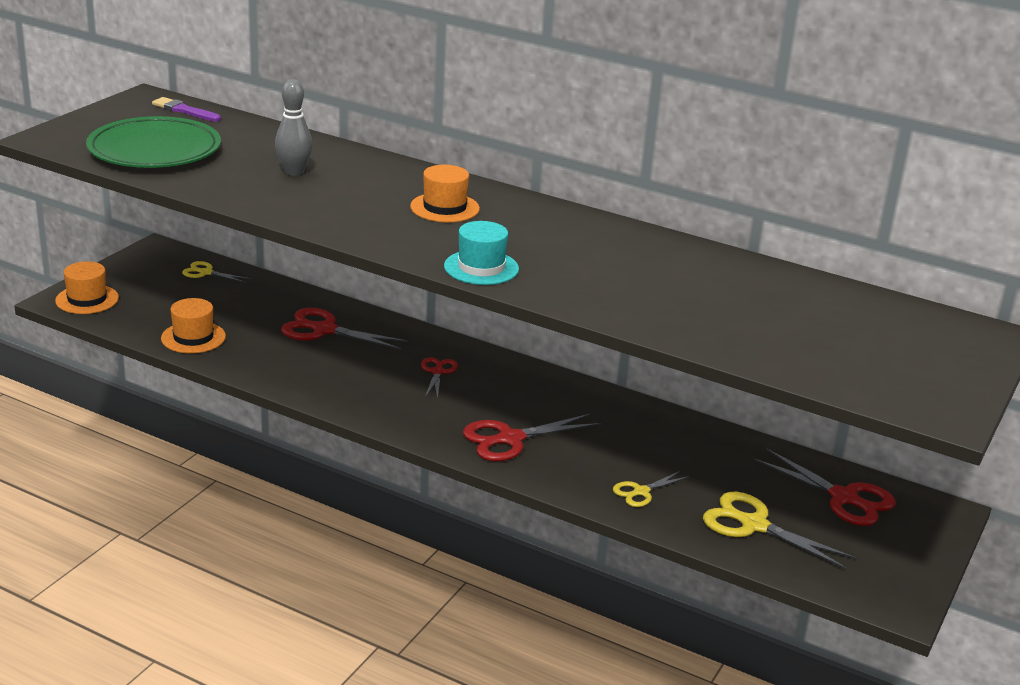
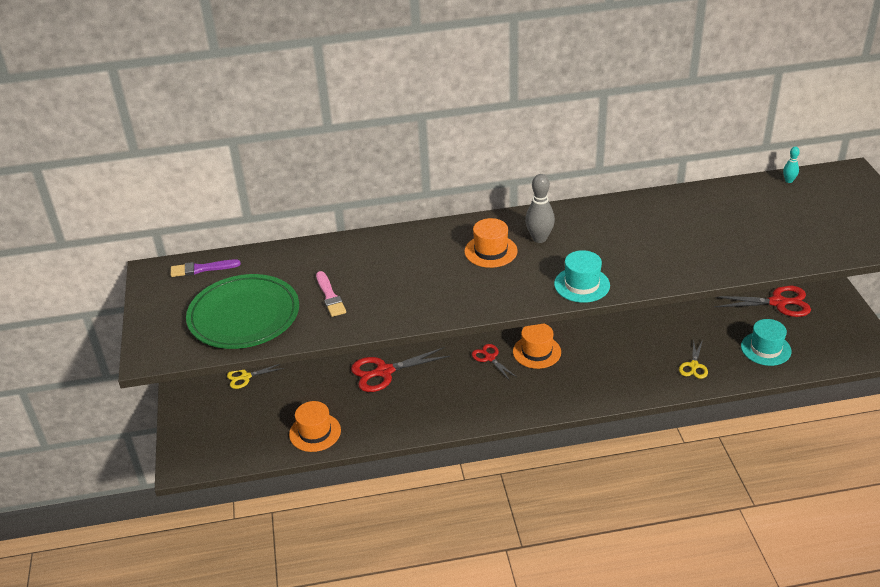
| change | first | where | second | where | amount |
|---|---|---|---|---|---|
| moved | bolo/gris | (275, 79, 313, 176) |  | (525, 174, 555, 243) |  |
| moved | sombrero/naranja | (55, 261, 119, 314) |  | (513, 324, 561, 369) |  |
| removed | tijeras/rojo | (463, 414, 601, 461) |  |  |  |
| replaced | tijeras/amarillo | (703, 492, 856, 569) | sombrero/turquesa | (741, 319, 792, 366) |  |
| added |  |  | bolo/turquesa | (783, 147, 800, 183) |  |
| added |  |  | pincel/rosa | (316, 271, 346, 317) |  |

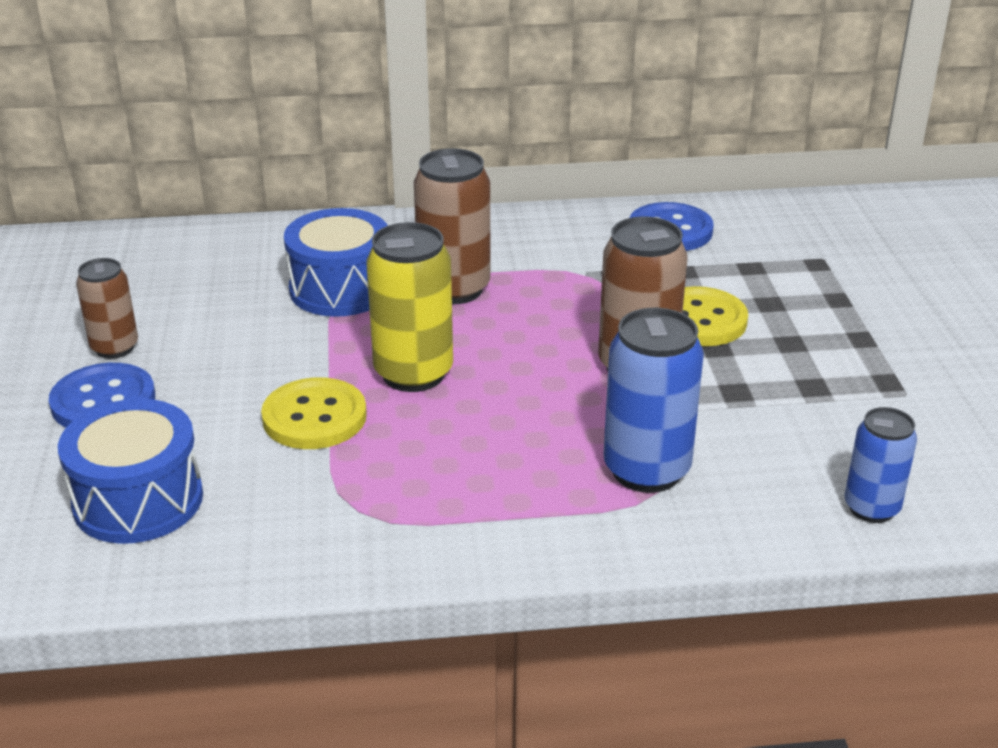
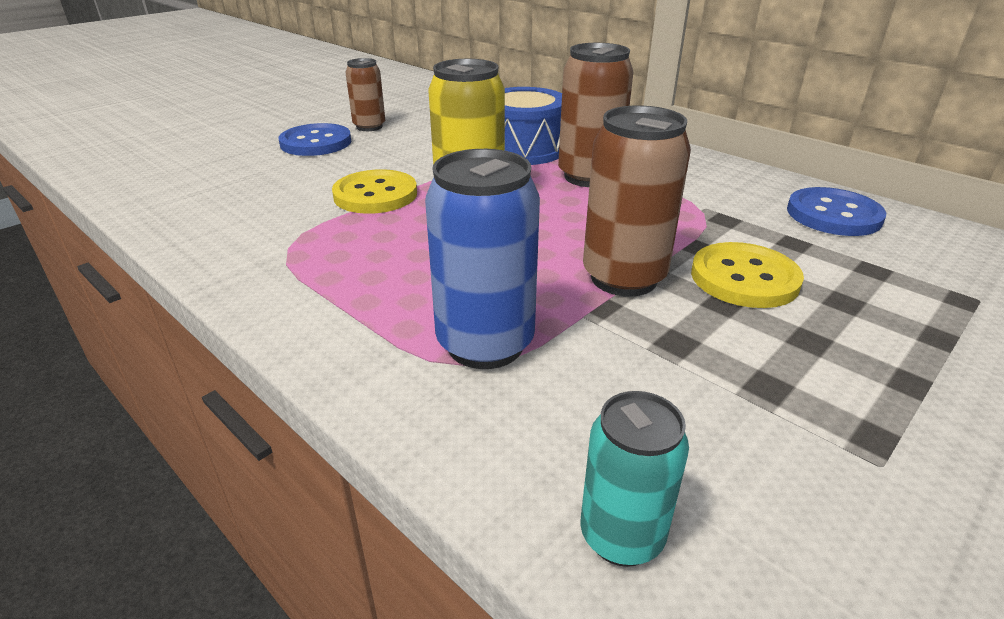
| change | first | where | second | where | amount |
|---|---|---|---|---|---|
| removed | tambor/azul | (58, 399, 203, 544) |  |  |  |
| recoloured | lata/azul | (845, 407, 917, 523) | lata/turquesa | (580, 391, 689, 567) |  |

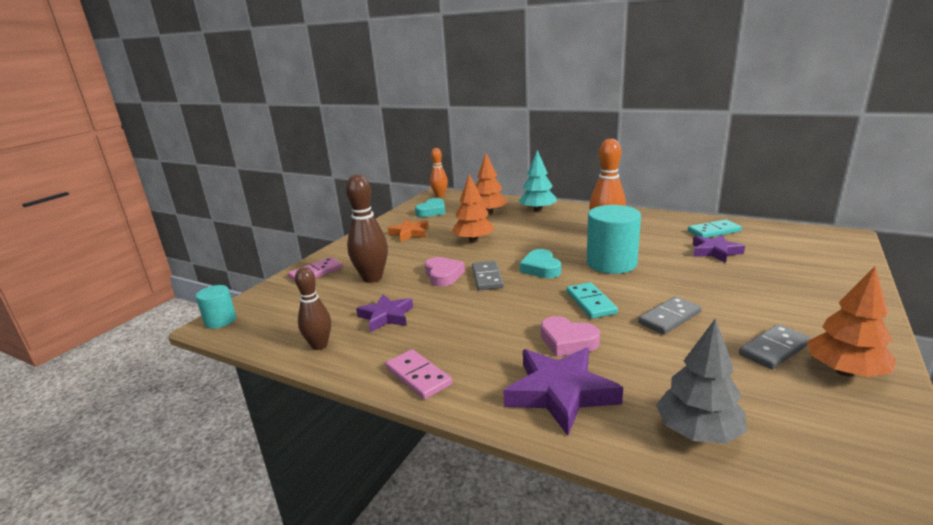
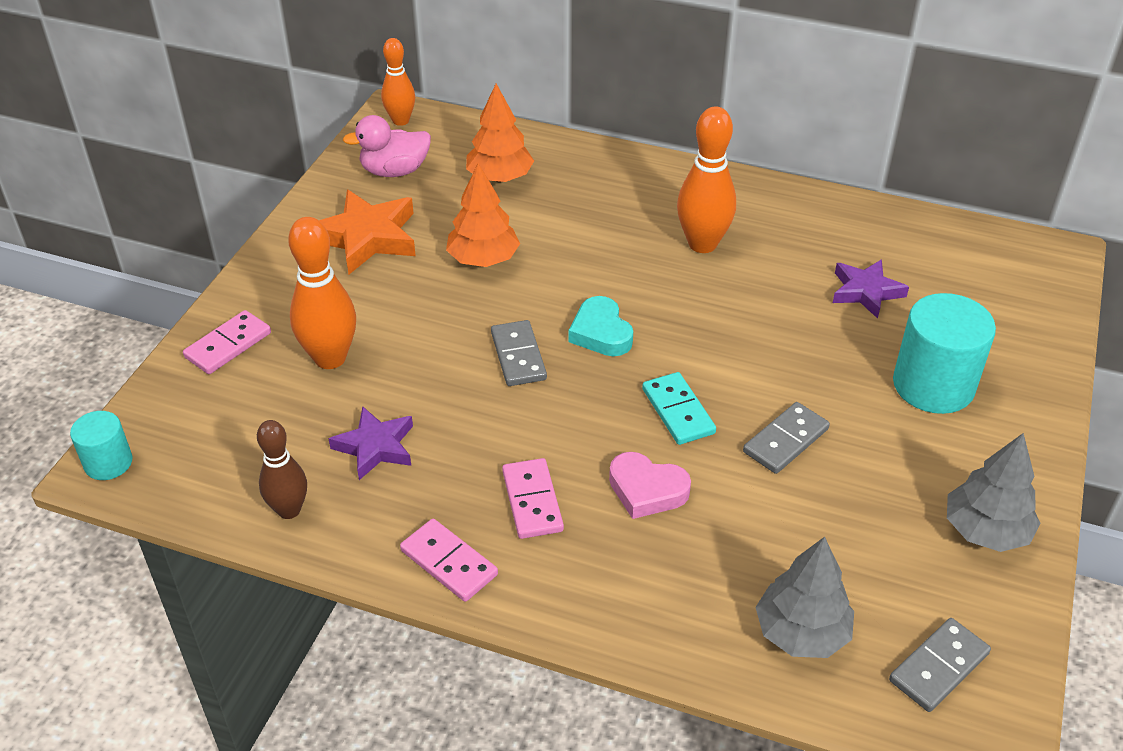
| change | first | where | second | where | amount |
|---|---|---|---|---|---|
| removed | árbol/turquesa | (519, 150, 557, 212) |  |  |  |
| recoloured | bolo/marrón | (346, 174, 388, 283) | bolo/naranja | (288, 217, 356, 369) |  |
| replaced | corazón/turquesa | (415, 198, 446, 217) | pato/rosa | (343, 115, 431, 177) |  |
| moved | cilindro/turquesa | (587, 205, 641, 274) |  | (893, 293, 996, 414) |  |
| resized | estrella/naranja | (388, 219, 428, 242) |  | (318, 190, 416, 274) | x1.54 |
| removed | ficha de dominó/turquesa | (688, 219, 742, 238) |  |  |  |
| removed | corazón/rosa | (425, 257, 465, 287) |  |  |  |
| recoloured | árbol/naranja | (807, 266, 896, 377) | árbol/gris | (947, 433, 1041, 552) |  |
| moved | ficha de dominó/gris | (739, 324, 811, 369) |  | (889, 618, 991, 712) |  |
| removed | estrella/morado | (503, 347, 623, 435) |  |  |  |
| added |  |  | ficha de dominó/rosa | (502, 458, 564, 539) |  |

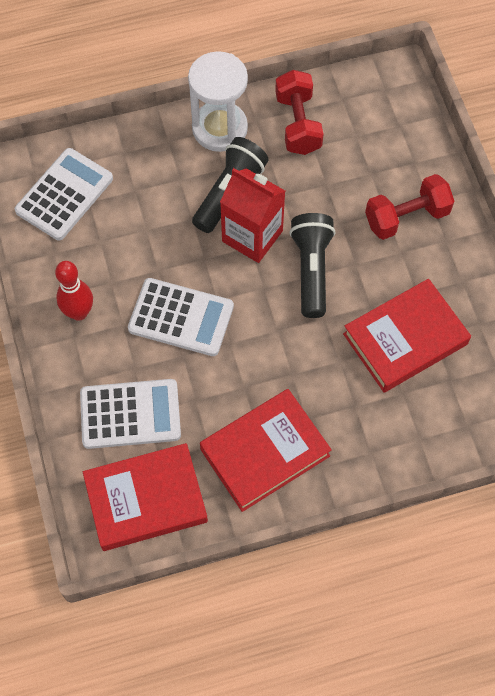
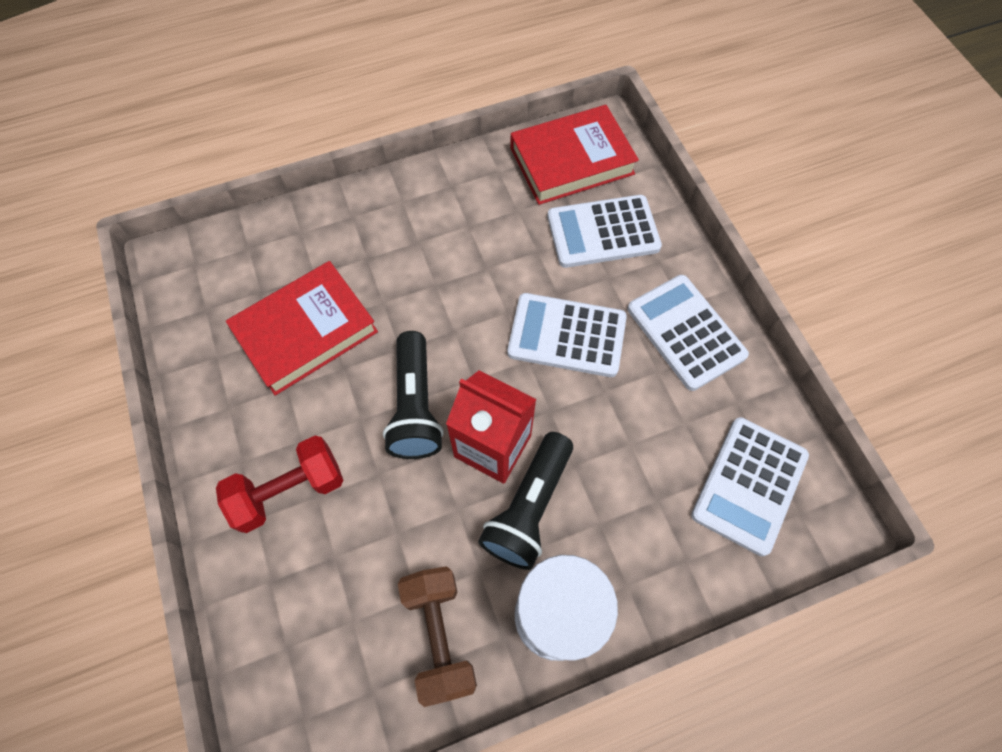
| change | first | where | second | where | amount |
|---|---|---|---|---|---|
| recoloured | mancuerna/rojo | (275, 70, 323, 155) | mancuerna/marrón | (398, 566, 477, 707) |  |
| replaced | bolo/rojo | (55, 261, 93, 321) | calculadora/blanco | (628, 275, 749, 391) |  |
| removed | libro/rojo | (200, 389, 332, 512) |  |  |  |

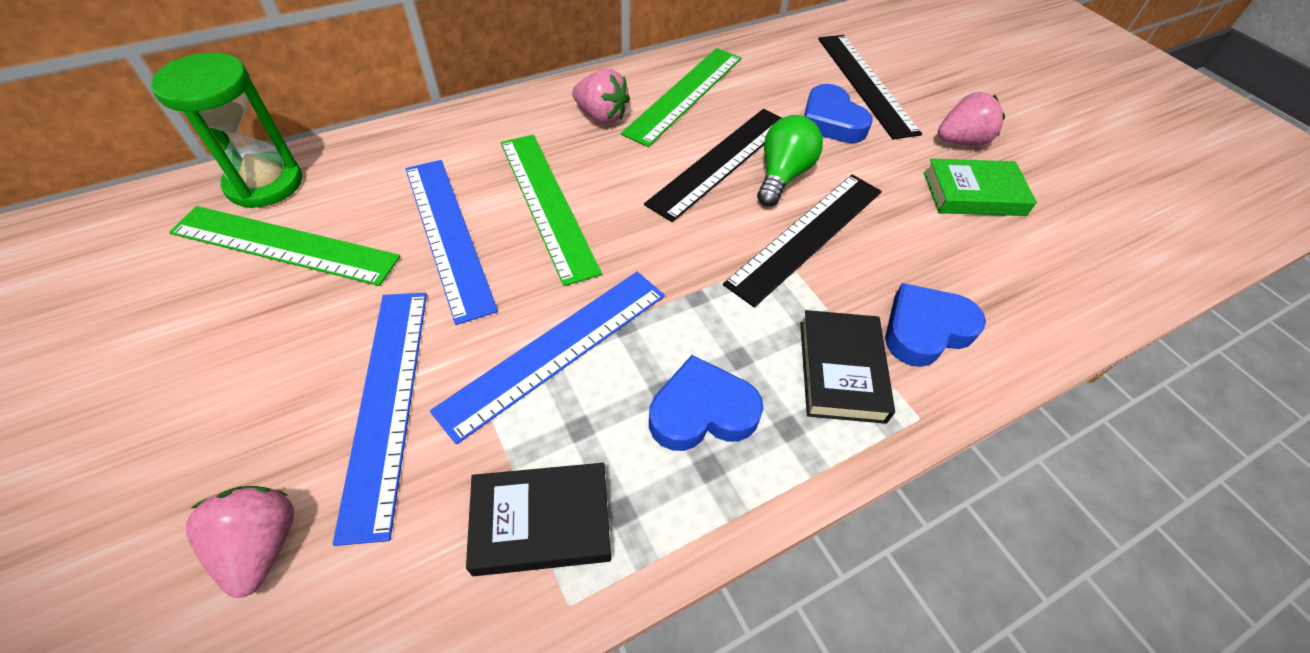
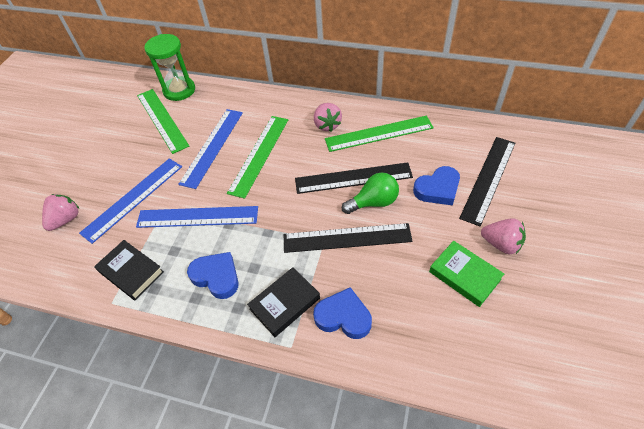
| change | first | where | second | where | amount |
|---|---|---|---|---|---|
| turned | corazón/azul | (804, 84, 873, 143) |  | (413, 166, 460, 205) | 135 degrees counterclockwise |

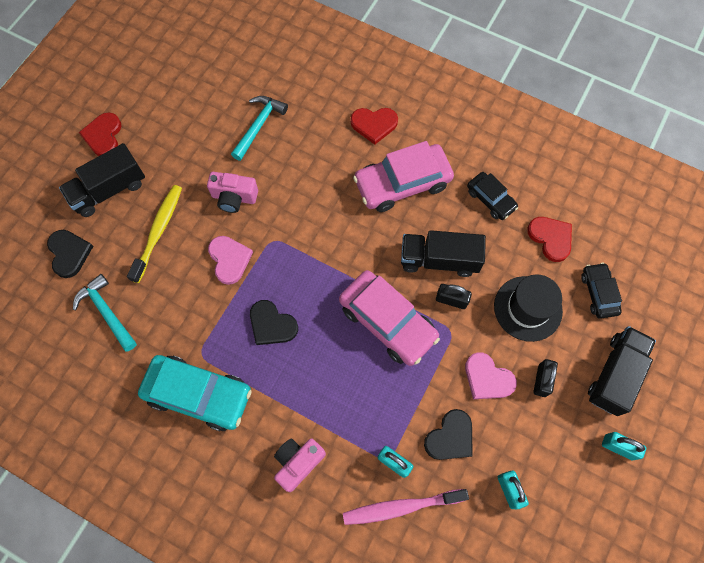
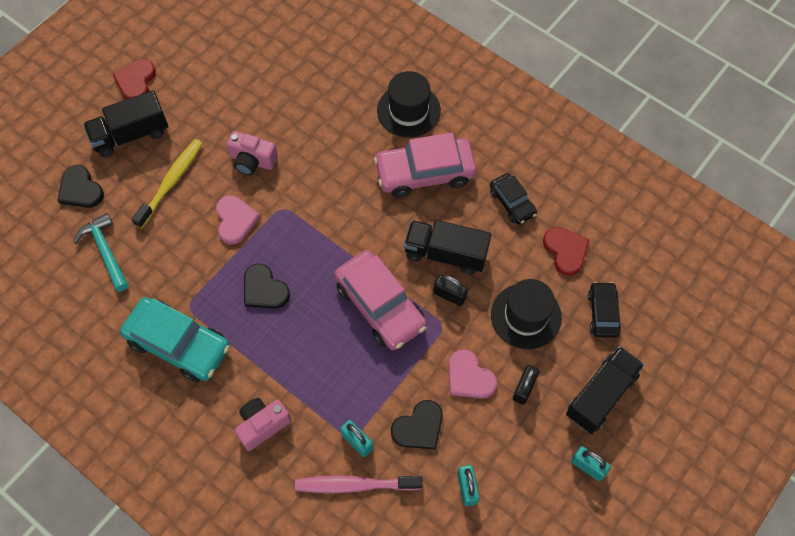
| change | first | where | second | where | amount |
|---|---|---|---|---|---|
| removed | martillo/turquesa | (231, 96, 288, 161) |  |  |  |
| replaced | corazón/rojo | (351, 108, 398, 145) | sombrero/negro | (377, 71, 441, 138) |  |
| turned | corazón/negro | (47, 230, 93, 278) |  | (57, 165, 104, 208) | 150 degrees clockwise |

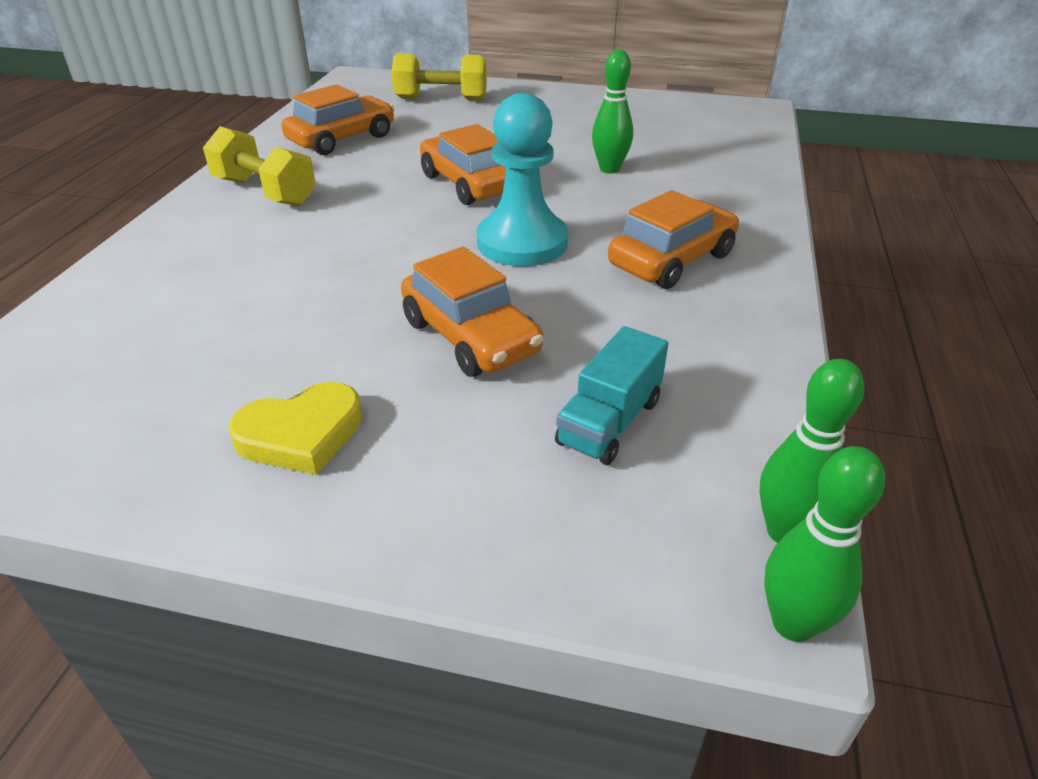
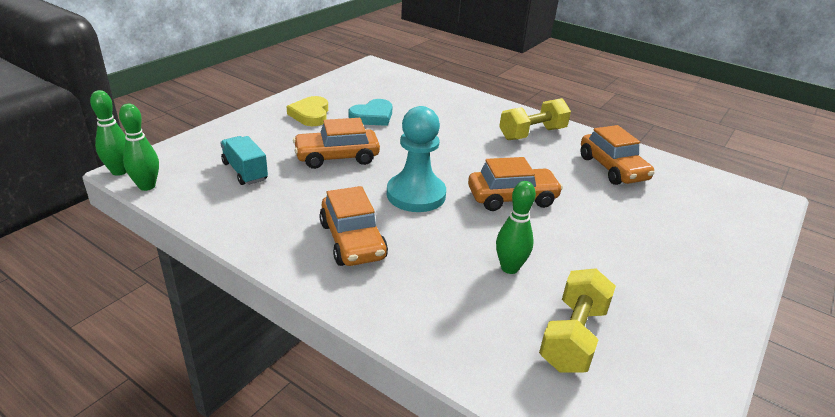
| change | first | where | second | where | amount |
|---|---|---|---|---|---|
| moved | mancuerna/amarillo | (391, 53, 487, 101) |  | (539, 268, 616, 373) |  |
| added |  |  | corazón/turquesa | (349, 99, 392, 126) |  |

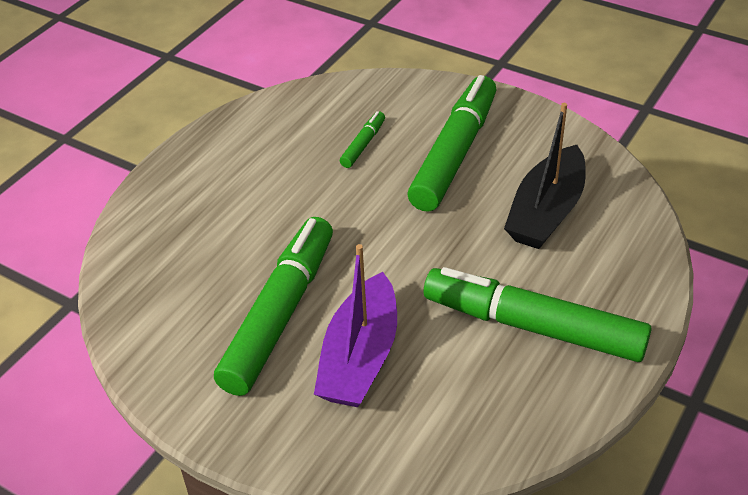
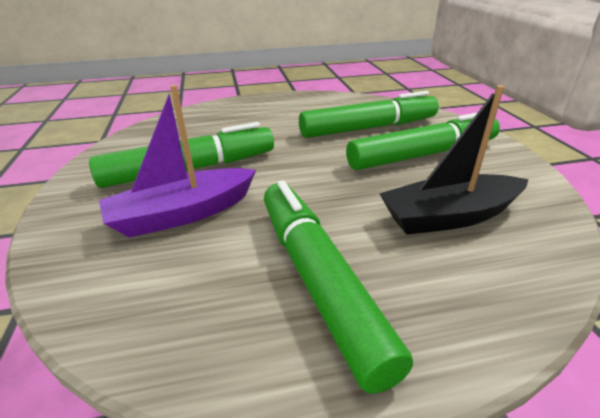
| change | first | where | second | where | amount |
|---|---|---|---|---|---|
| resized | rotulador/verde | (340, 111, 385, 168) |  | (299, 91, 439, 138) | x2.31 |

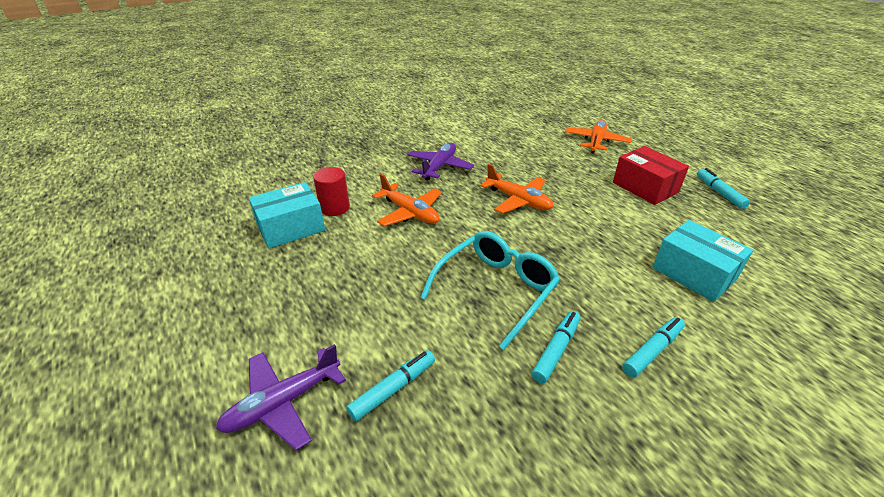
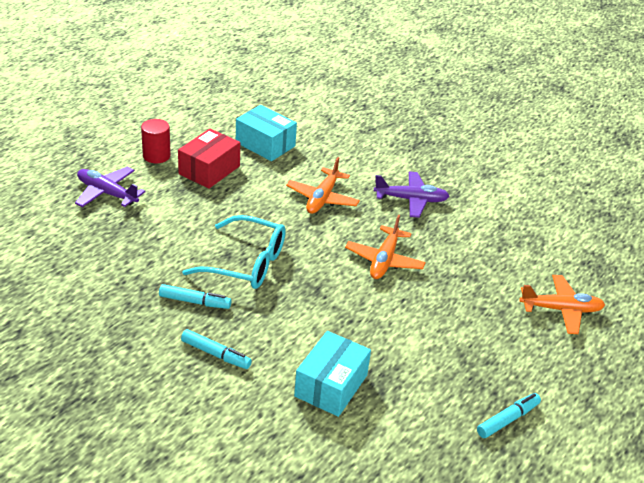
| change | first | where | second | where | amount |
|---|---|---|---|---|---|
| moved | caja/rojo | (613, 146, 689, 205) |  | (178, 128, 240, 189) |  |
| moved | cilindro/rojo | (313, 167, 350, 216) |  | (141, 119, 171, 163) |  |
| removed | rotulador/turquesa | (346, 350, 435, 421) |  |  |  |

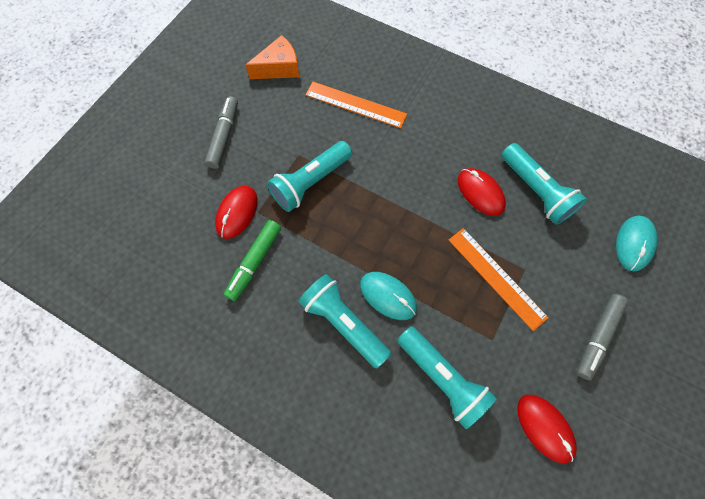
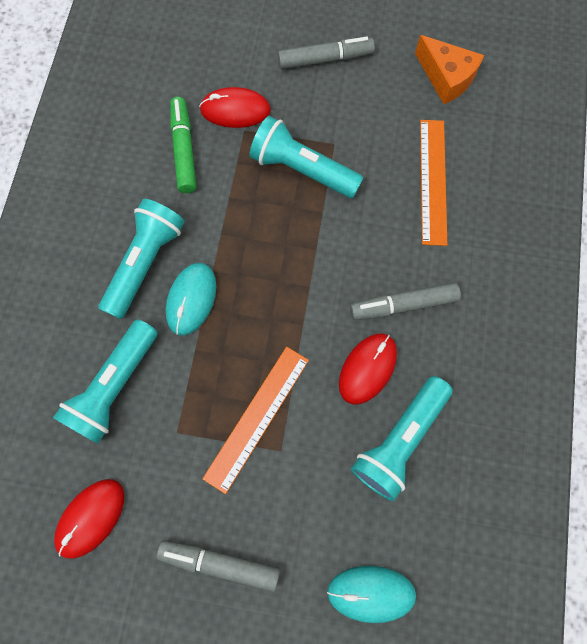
| change | first | where | second | where | amount |
|---|---|---|---|---|---|
| turned | rotulador/verde | (224, 220, 281, 301) |  | (170, 97, 196, 193) | 75 degrees clockwise |
| added |  |  | rotulador/gris | (350, 282, 461, 320) |  |

